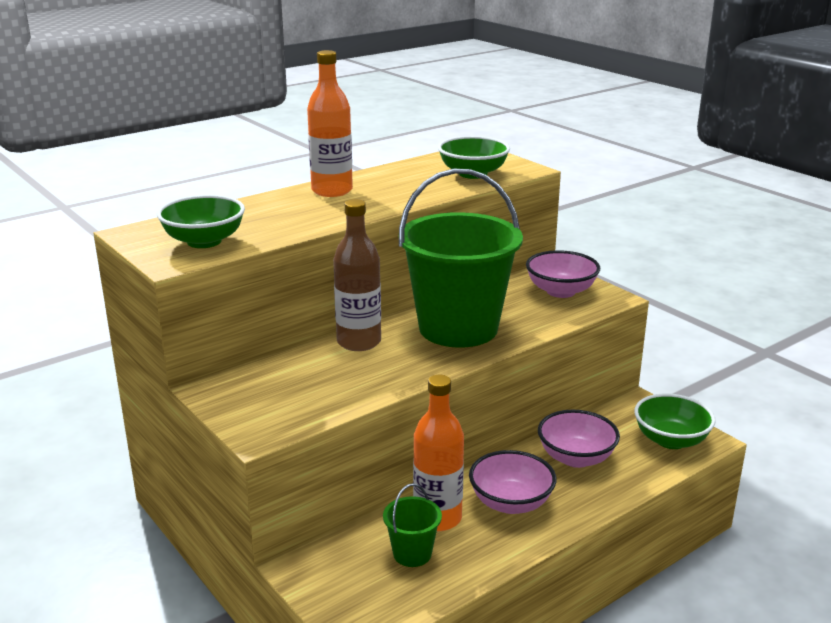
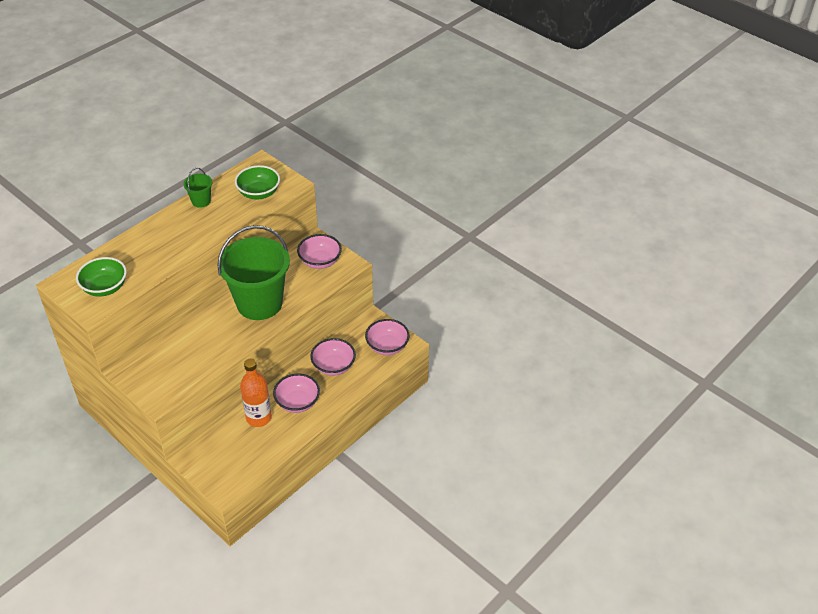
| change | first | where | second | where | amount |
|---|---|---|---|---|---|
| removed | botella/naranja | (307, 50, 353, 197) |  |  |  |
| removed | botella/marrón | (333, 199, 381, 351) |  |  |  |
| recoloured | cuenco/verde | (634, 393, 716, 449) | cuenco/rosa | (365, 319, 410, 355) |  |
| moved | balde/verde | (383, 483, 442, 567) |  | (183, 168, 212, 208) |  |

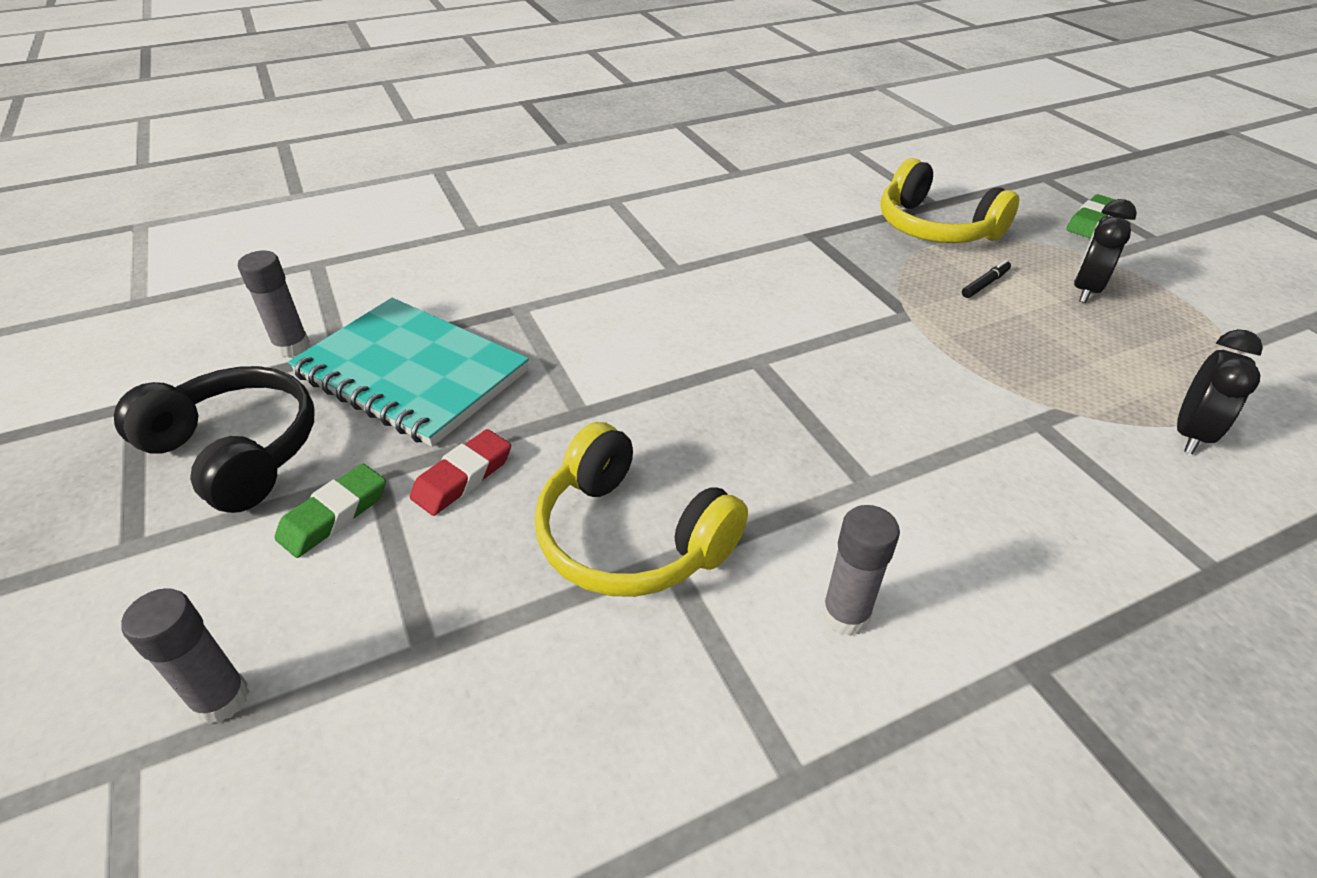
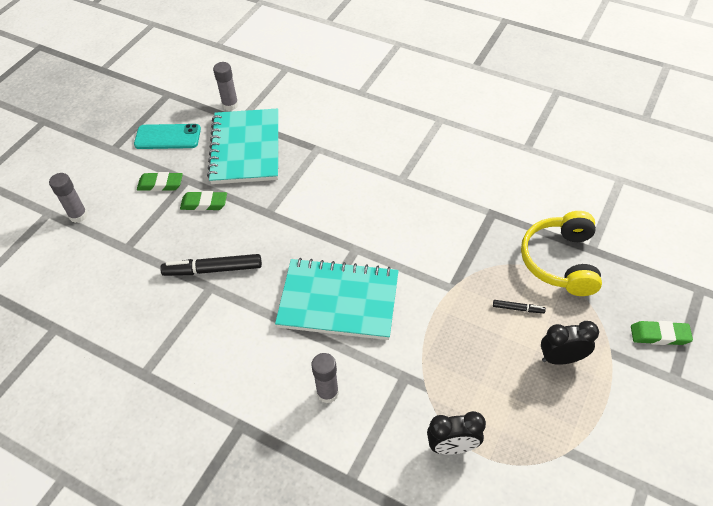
| change | first | where | second | where | amount |
|---|---|---|---|---|---|
| replaced | auriculares/negro | (114, 366, 315, 513) | móvil/turquesa | (134, 124, 201, 149) |  |
| replaced | auriculares/amarillo | (534, 422, 748, 597) | rotulador/negro | (160, 254, 262, 276) |  |
| recoloured | goma de borrar/rojo | (410, 429, 511, 516) | goma de borrar/verde | (180, 191, 227, 211) |  |
| moved | barra de pegamento/gris | (822, 505, 900, 636) |  | (311, 353, 339, 403) |  |
| added |  |  | cuaderno/turquesa | (275, 258, 399, 340) |  |

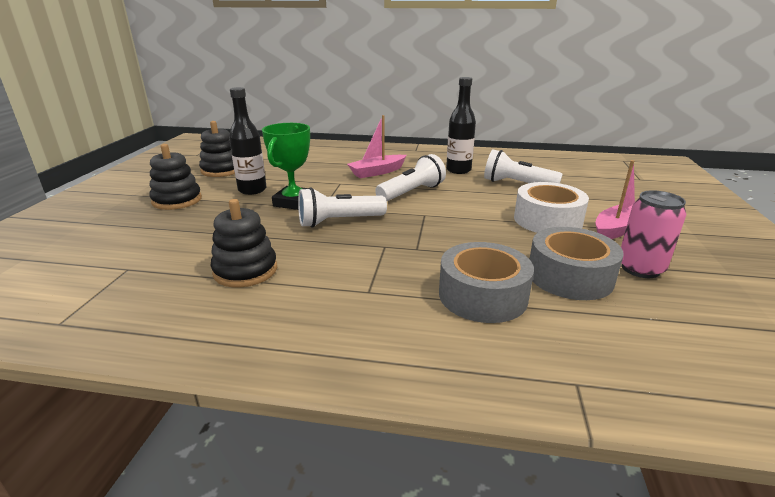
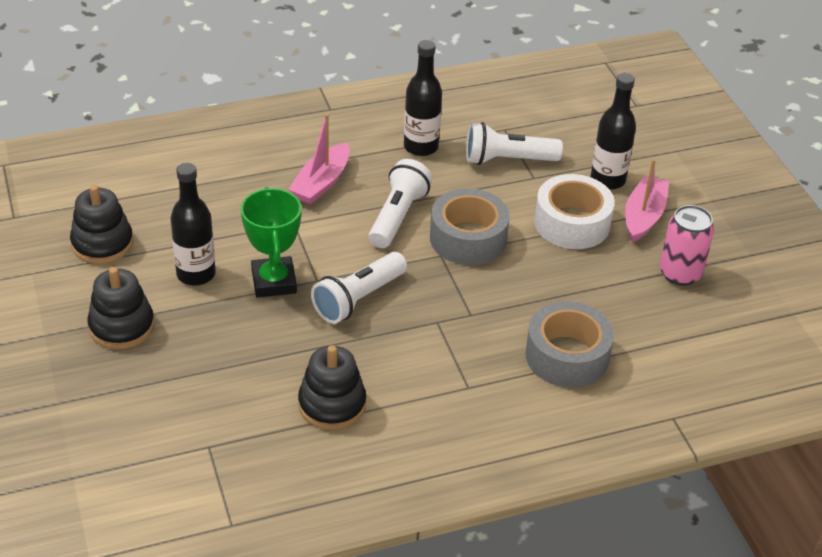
| change | first | where | second | where | amount |
|---|---|---|---|---|---|
| moved | cinta adhesiva/gris | (530, 227, 624, 300) |  | (430, 188, 510, 265) |  |
| added |  |  | botella/negro | (590, 73, 636, 190) |  |

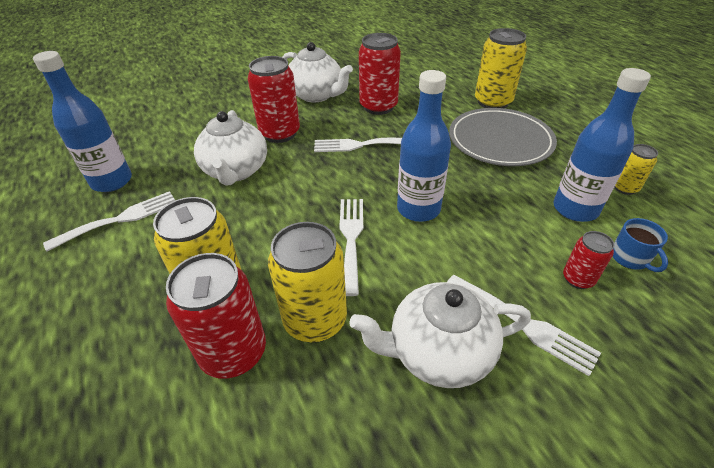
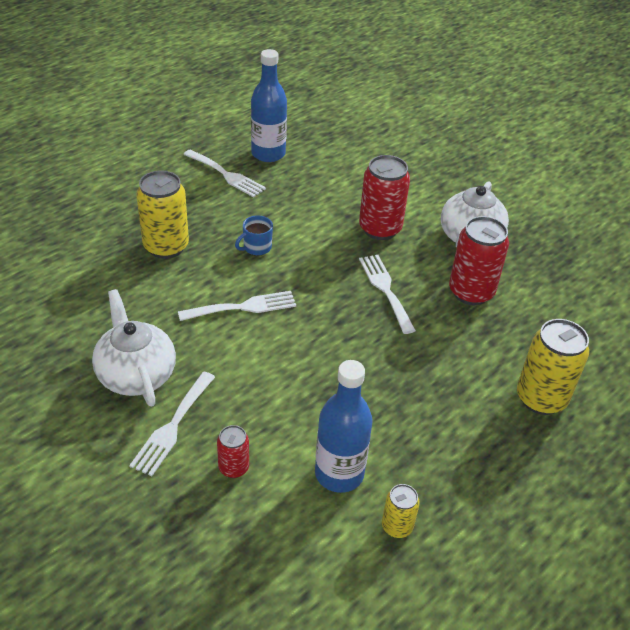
| change | first | where | second | where | amount |
|---|---|---|---|---|---|
| removed | botella/azul | (397, 70, 451, 222) |  |  |  |
| removed | plato/gris | (449, 108, 557, 166) |  |  |  |
| removed | tetera/blanco | (194, 110, 267, 186) |  |  |  |
| moved | taza/azul | (612, 218, 668, 272) |  | (235, 215, 273, 256) |  |
| removed | lata/amarillo | (268, 222, 347, 343) |  |  |  |
| removed | lata/rojo | (166, 253, 266, 379) |  |  |  |

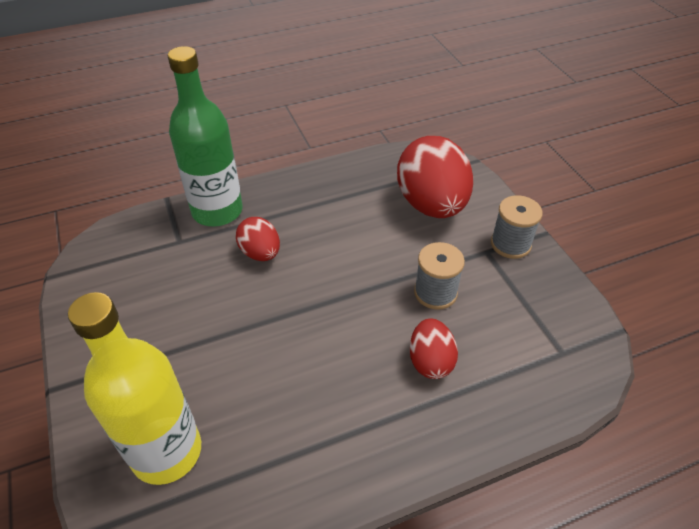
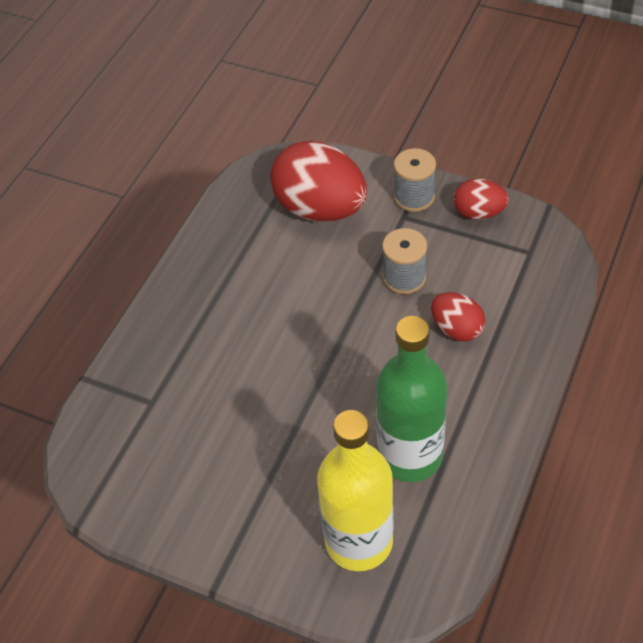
| change | first | where | second | where | amount |
|---|---|---|---|---|---|
| moved | botella/verde | (168, 46, 243, 226) |  | (376, 316, 448, 482) |  |
| moved | huevo/rojo | (236, 217, 280, 261) |  | (454, 179, 509, 220) |  |

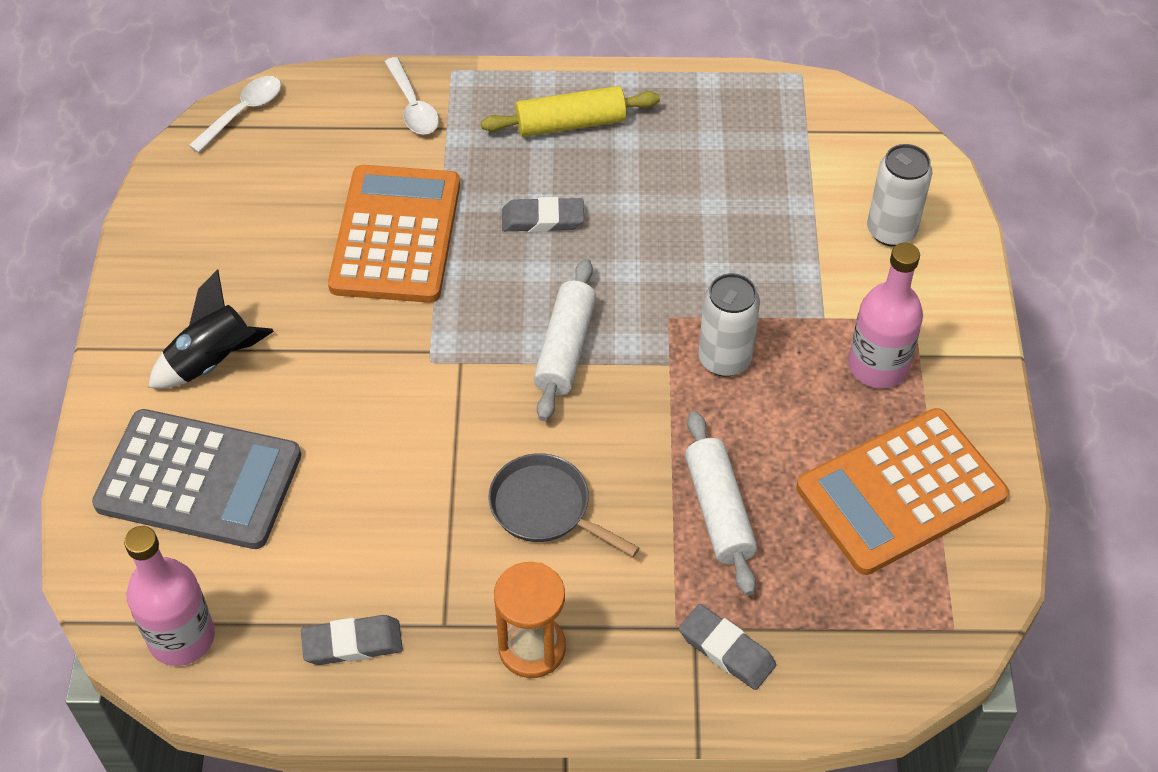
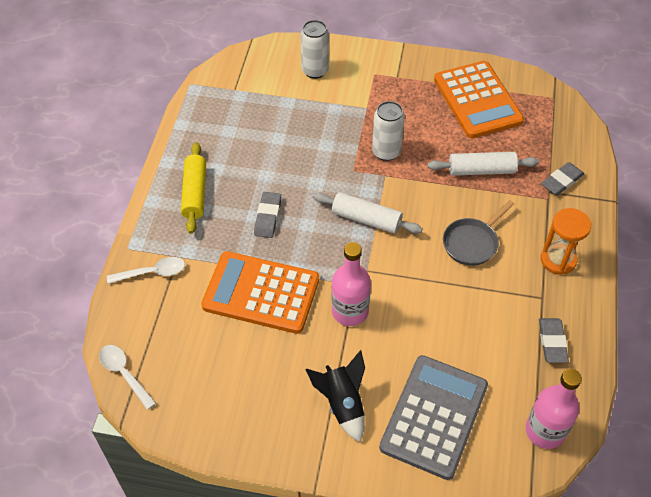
| change | first | where | second | where | amount |
|---|---|---|---|---|---|
| moved | botella/rosa | (848, 243, 923, 388) |  | (331, 242, 371, 326) |  |

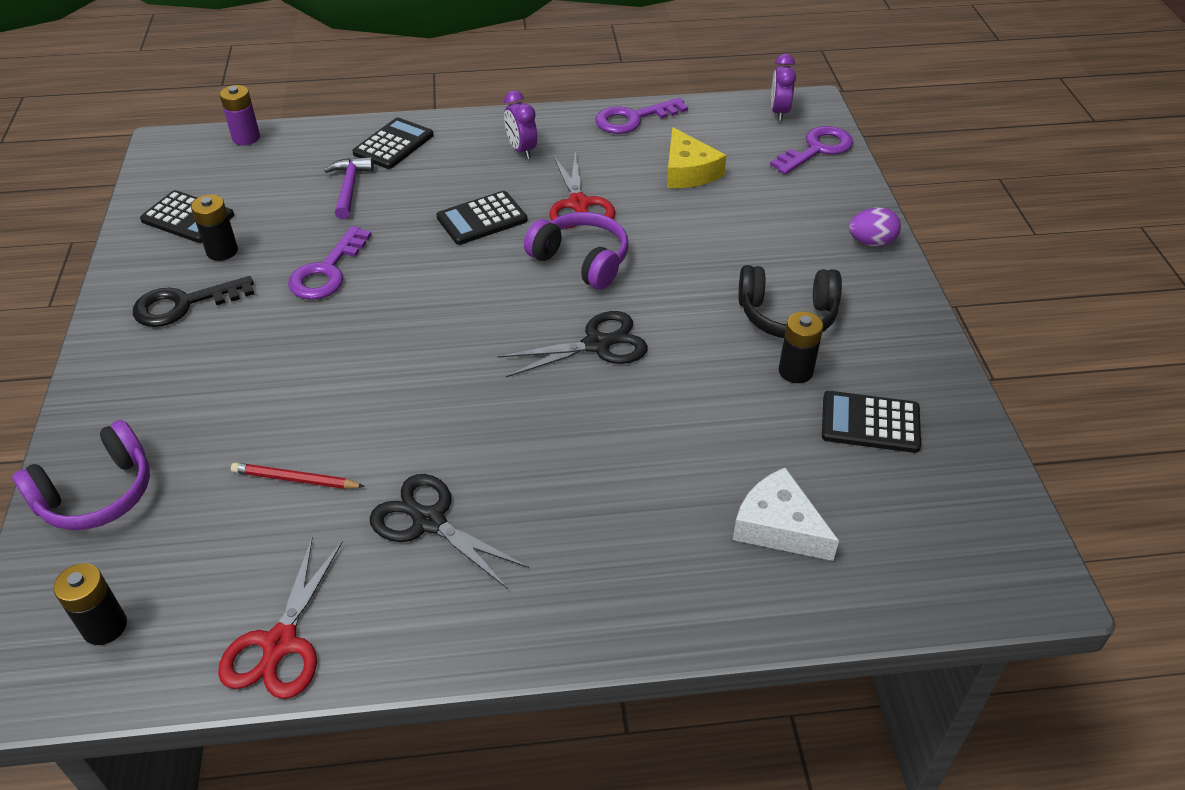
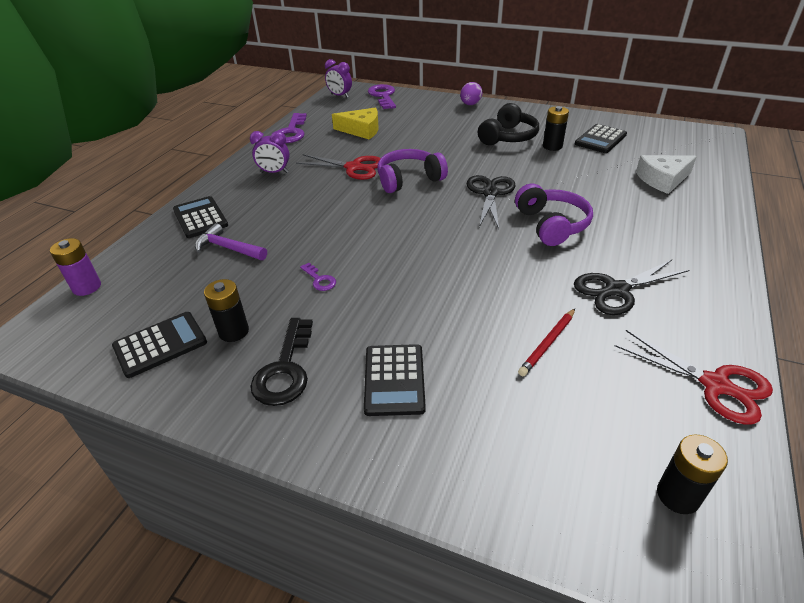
| change | first | where | second | where | amount |
|---|---|---|---|---|---|
| moved | calculadora/negro | (436, 191, 527, 245) |  | (364, 344, 426, 416) |  |
| resized | llave/morado | (288, 226, 371, 300) |  | (300, 263, 336, 291) | x0.51 |
| moved | auriculares/morado | (12, 420, 150, 530) |  | (515, 184, 593, 246) |  |

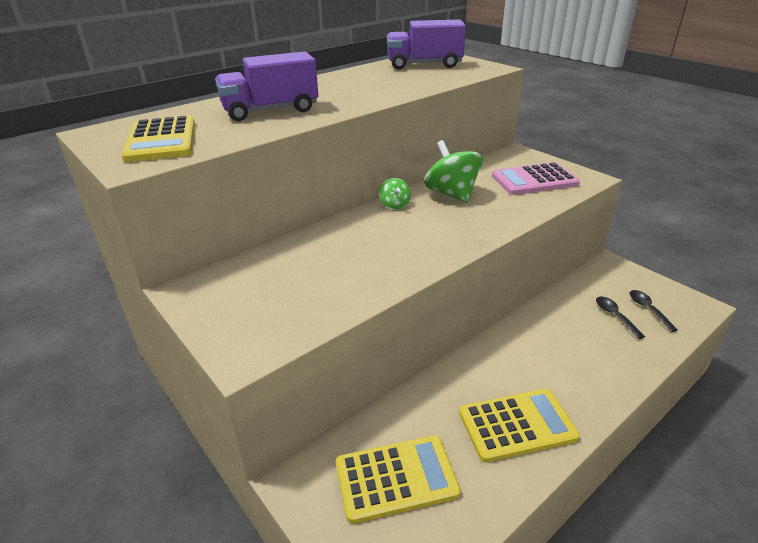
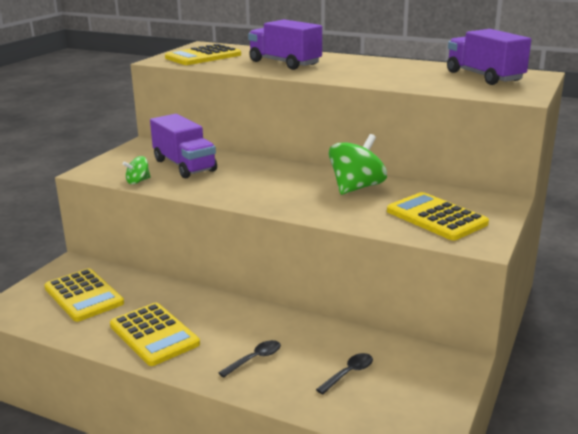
| change | first | where | second | where | amount |
|---|---|---|---|---|---|
| recoloured | calculadora/rosa | (492, 162, 580, 195) | calculadora/amarillo | (387, 192, 489, 241) |  |
| moved | peonza/verde | (379, 178, 411, 209) |  | (123, 156, 150, 184) |  |
| moved | cuchara/negro | (630, 290, 678, 332) |  | (218, 340, 281, 378) |  |
| added |  |  | camión/morado | (150, 114, 217, 178) |  |

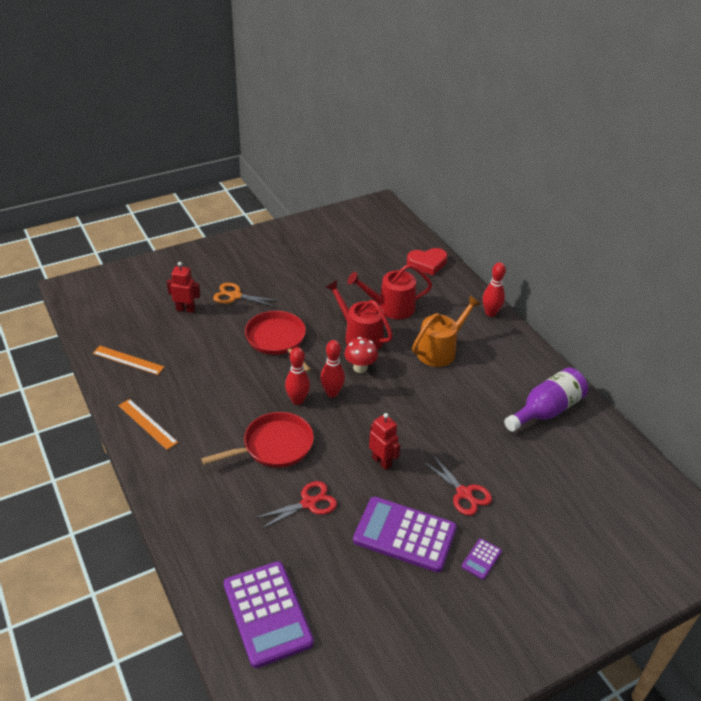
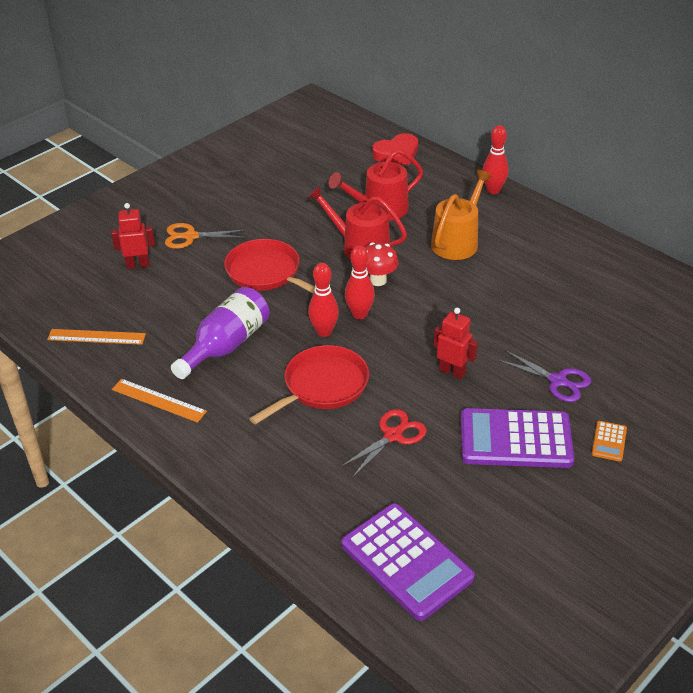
| change | first | where | second | where | amount |
|---|---|---|---|---|---|
| moved | botella/morado | (504, 368, 588, 432) |  | (171, 287, 270, 379) |  |
| recoloured | tijeras/rojo | (424, 455, 492, 516) | tijeras/morado | (497, 350, 591, 402) |  |
| recoloured | calculadora/morado | (462, 538, 502, 580) | calculadora/naranja | (592, 421, 627, 462) |  |

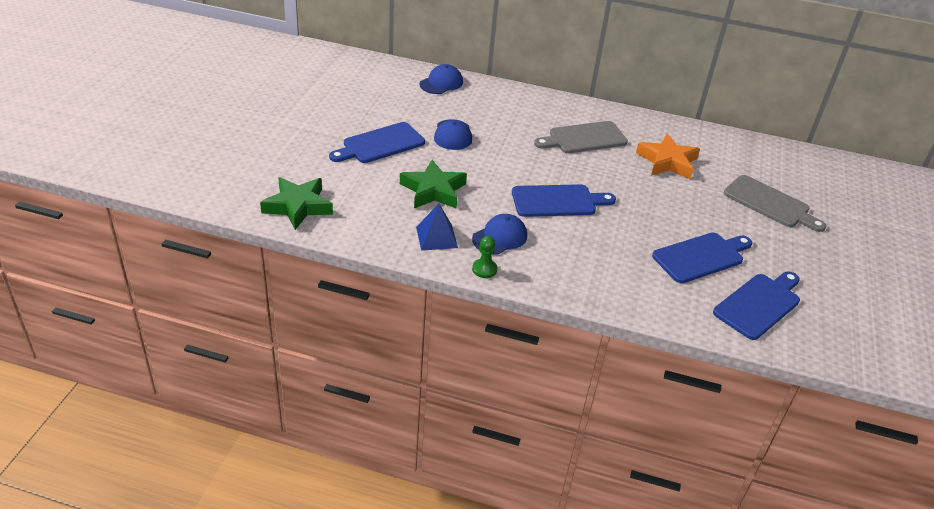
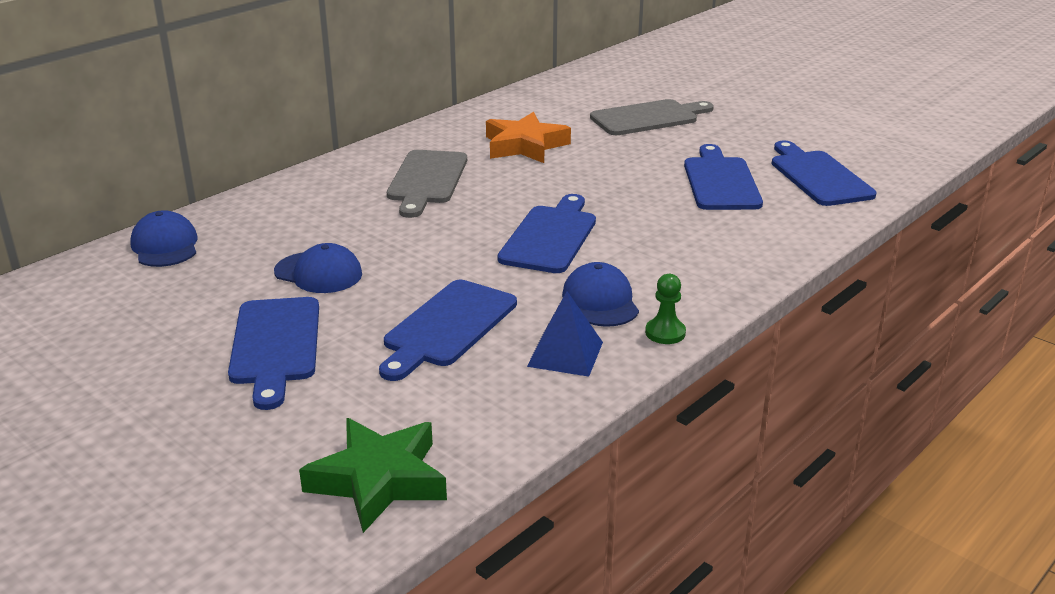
| change | first | where | second | where | amount |
|---|---|---|---|---|---|
| replaced | estrella/verde | (400, 160, 467, 209) | tabla de cortar/azul | (379, 280, 517, 381) |  |

